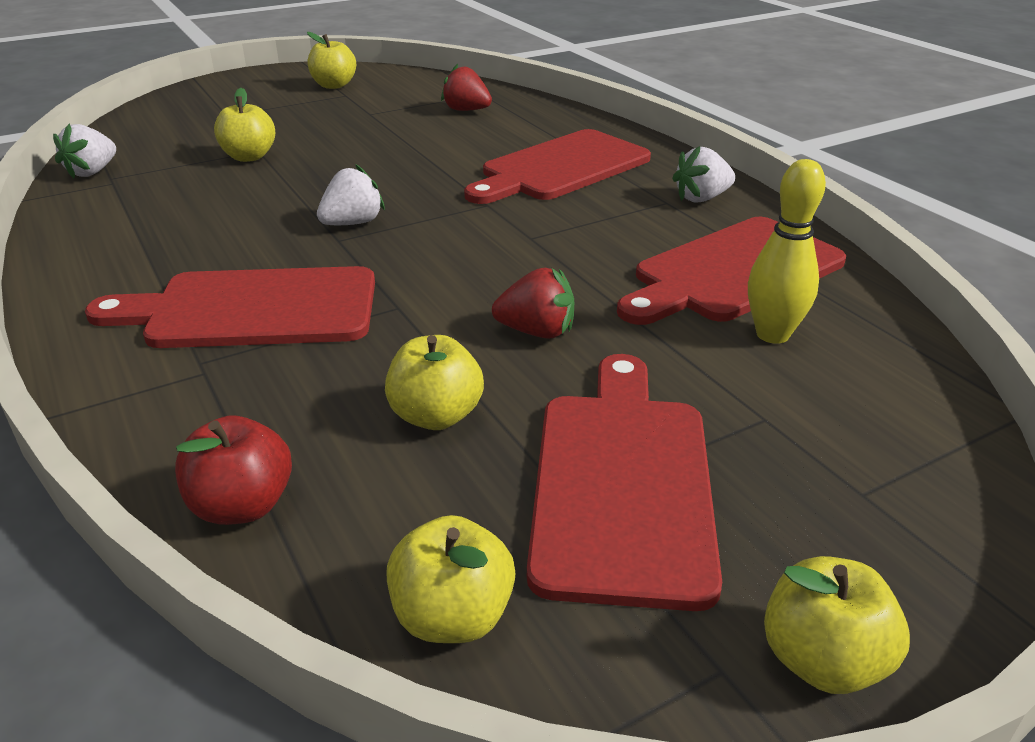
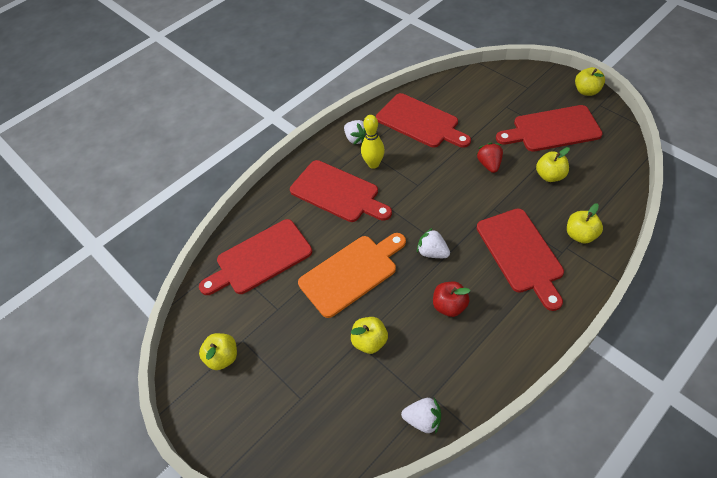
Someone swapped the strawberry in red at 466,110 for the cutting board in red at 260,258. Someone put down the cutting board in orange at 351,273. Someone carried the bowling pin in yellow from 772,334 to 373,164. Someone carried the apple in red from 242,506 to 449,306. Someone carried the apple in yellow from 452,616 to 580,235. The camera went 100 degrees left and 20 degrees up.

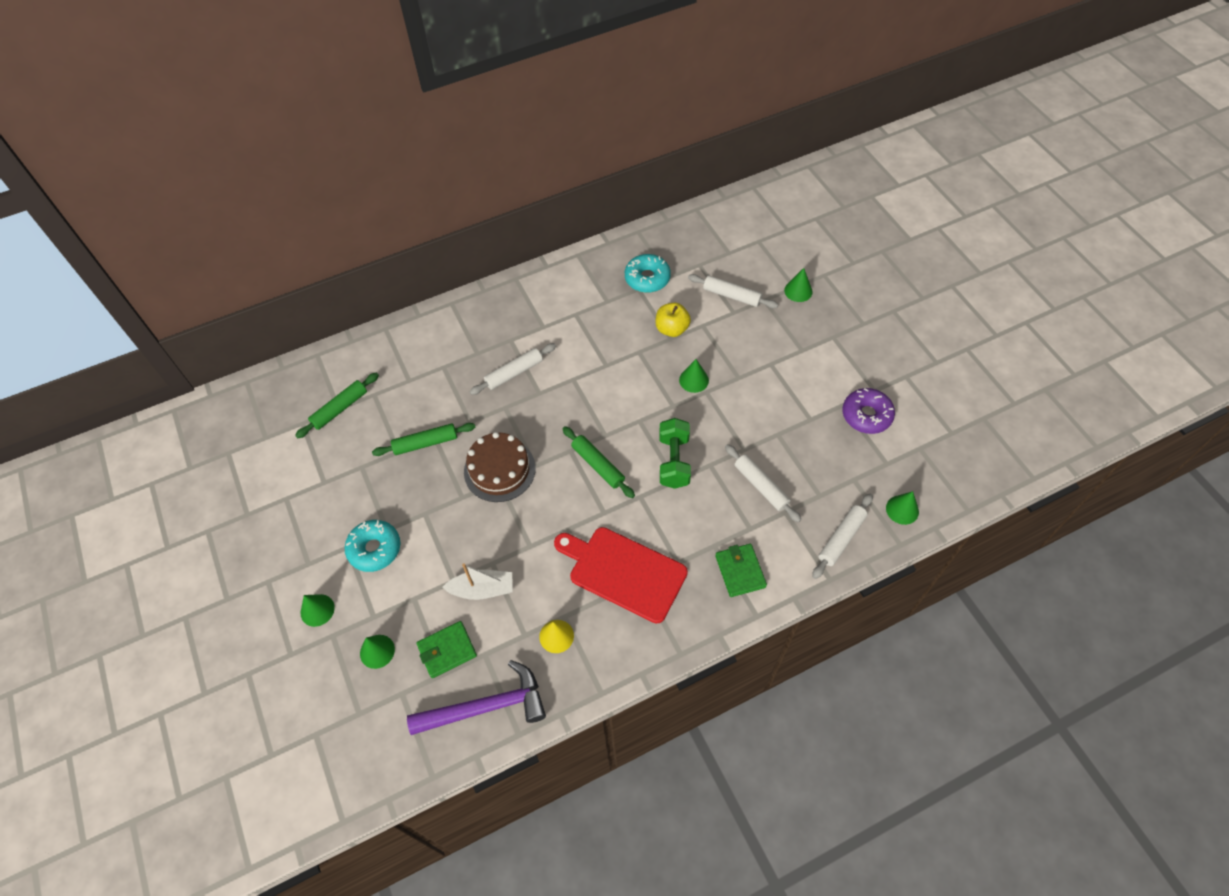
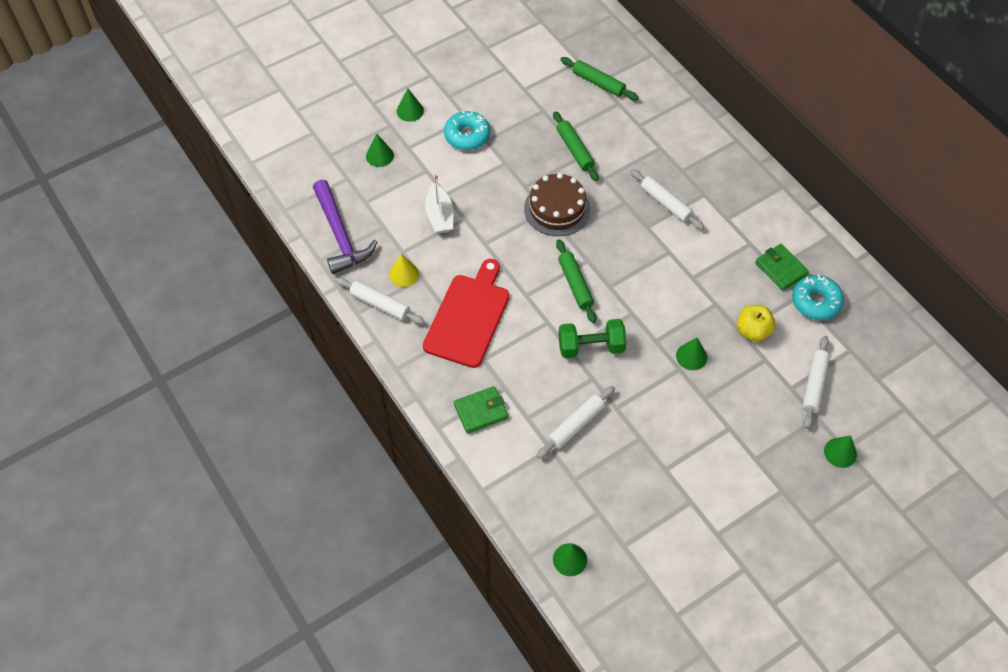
Someone carried the rolling pin in white from 841,538 to 380,304. Someone rotated the rolling pin in green at 598,465 by 60 degrees counterclockwise. Someone carried the wallet in green from 447,650 to 780,269. Someone took away the donut in purple at 866,415. The camera went 80 degrees right and 0 degrees up.

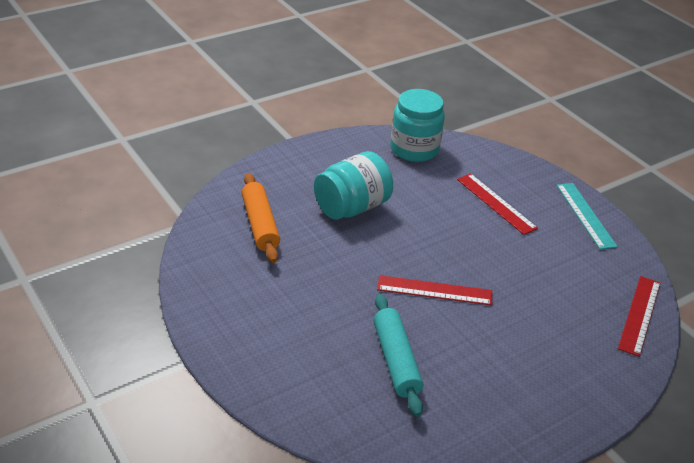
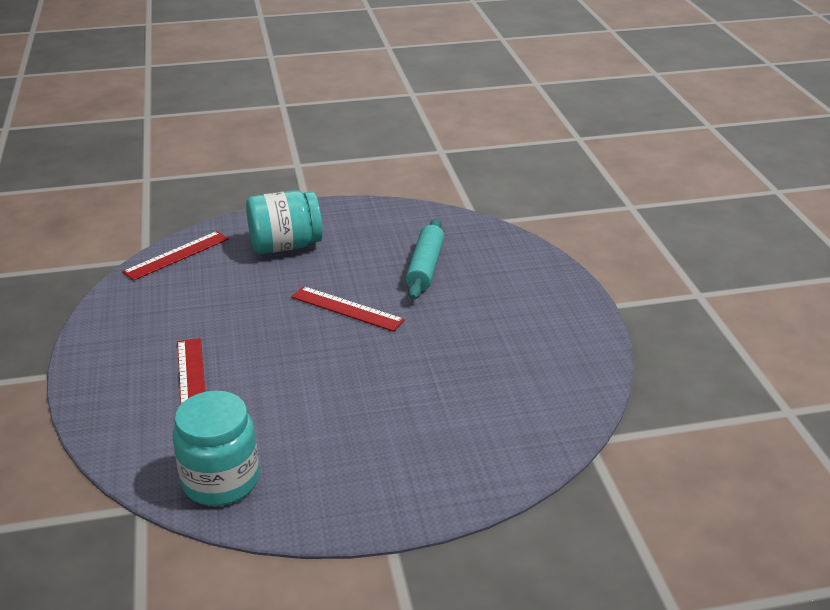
Someone carried the jar in turquoise from 351,207 to 285,246. Someone took away the rolling pin in orange at 260,224. Someone took away the ruler in turquoise at 585,215. The camera went 155 degrees left and 5 degrees down.

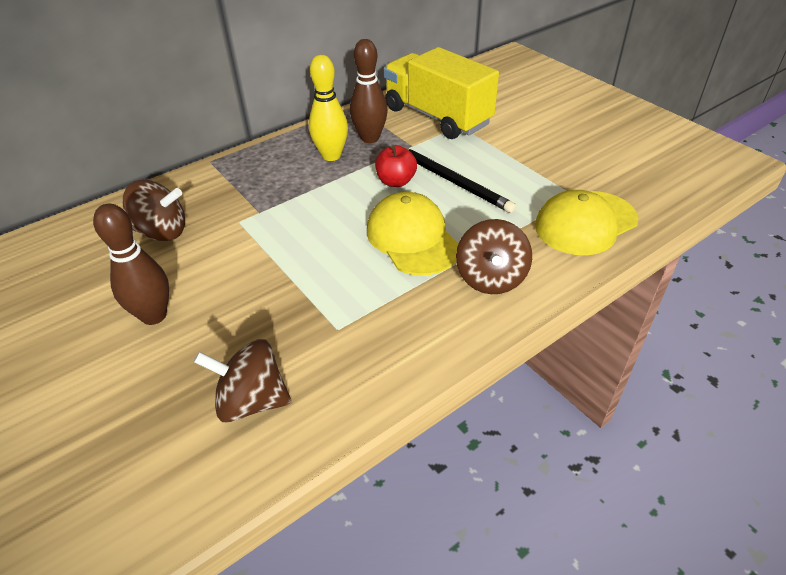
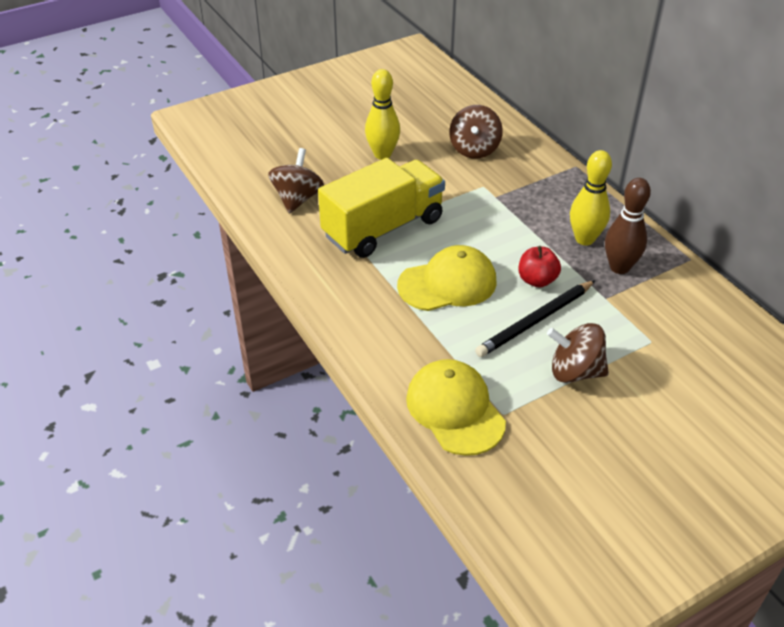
Someone carried the truck in yellow from 437,116 to 383,228. Someone repainted the bowling pin in brown at 154,315, which became the bowling pin in yellow at 382,154. Someone carried the spinning top in brown from 491,278 to 575,371. The camera went 95 degrees right and 0 degrees up.

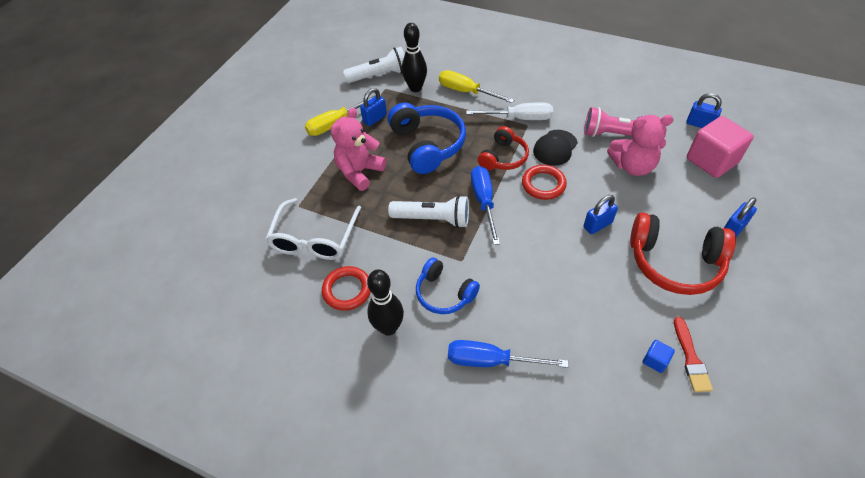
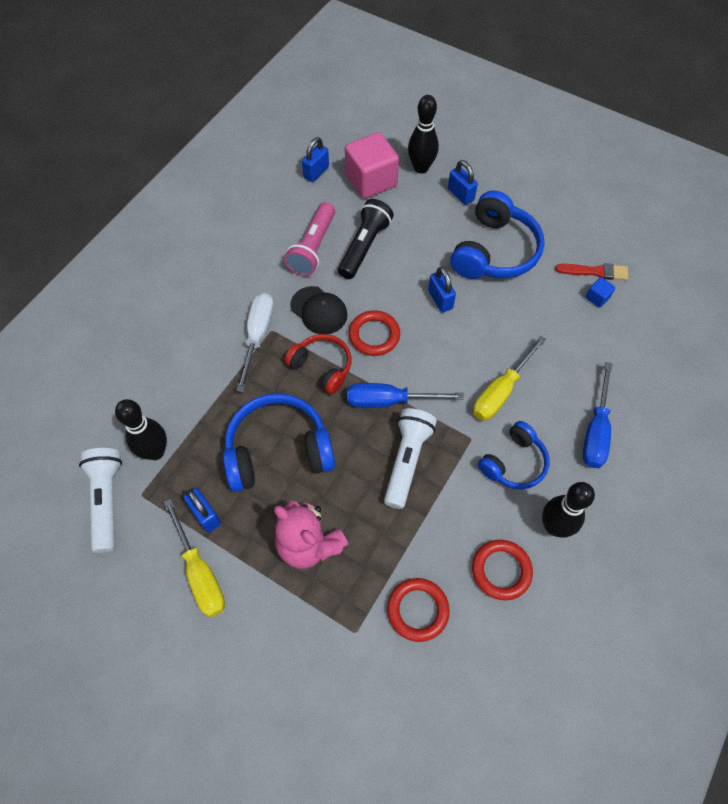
Someone swapped the teddy bear in pink at 632,166 for the flashlight in black at 364,247. Someone swapped the glasses in white at 314,239 for the ring in red at 417,610. Someone put down the bowling pin in black at 421,168. Someone repainted the headphones in red at 674,263, which became the headphones in blue at 494,251. Someone carried the screwdriver in yellow from 466,92 to 501,391. The camera went 85 degrees left and 10 degrees up.

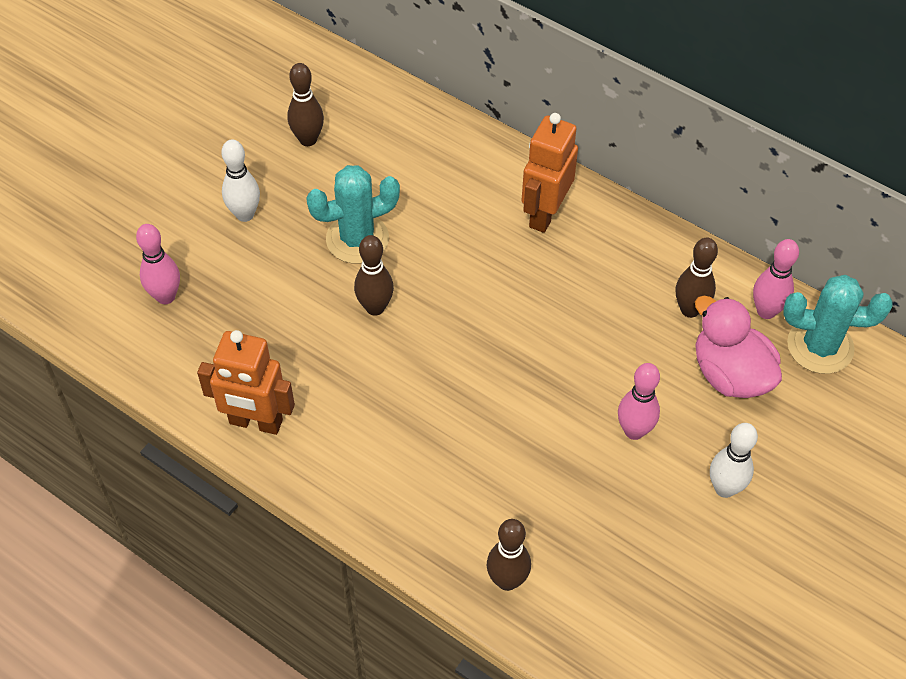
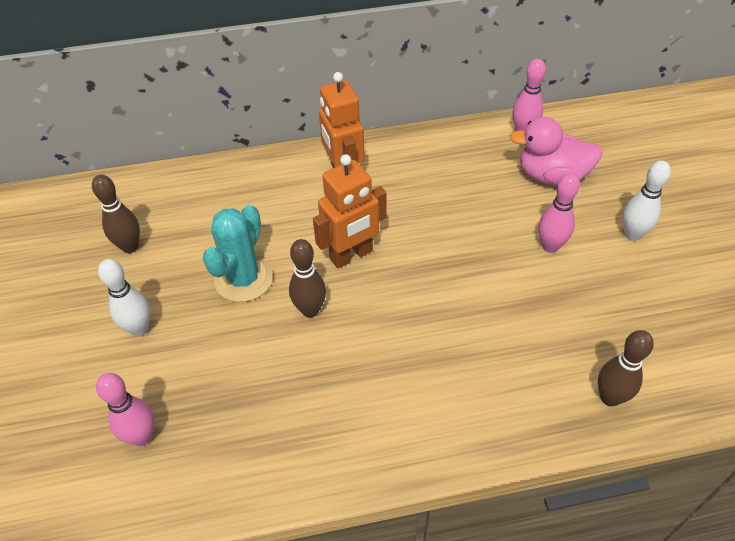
Someone carried the robot in orange from 255,422 to 351,255. Someone took away the bowling pin in brown at 690,310. Someone took away the cactus in turquoise at 820,346. The camera went 45 degrees left and 5 degrees down.

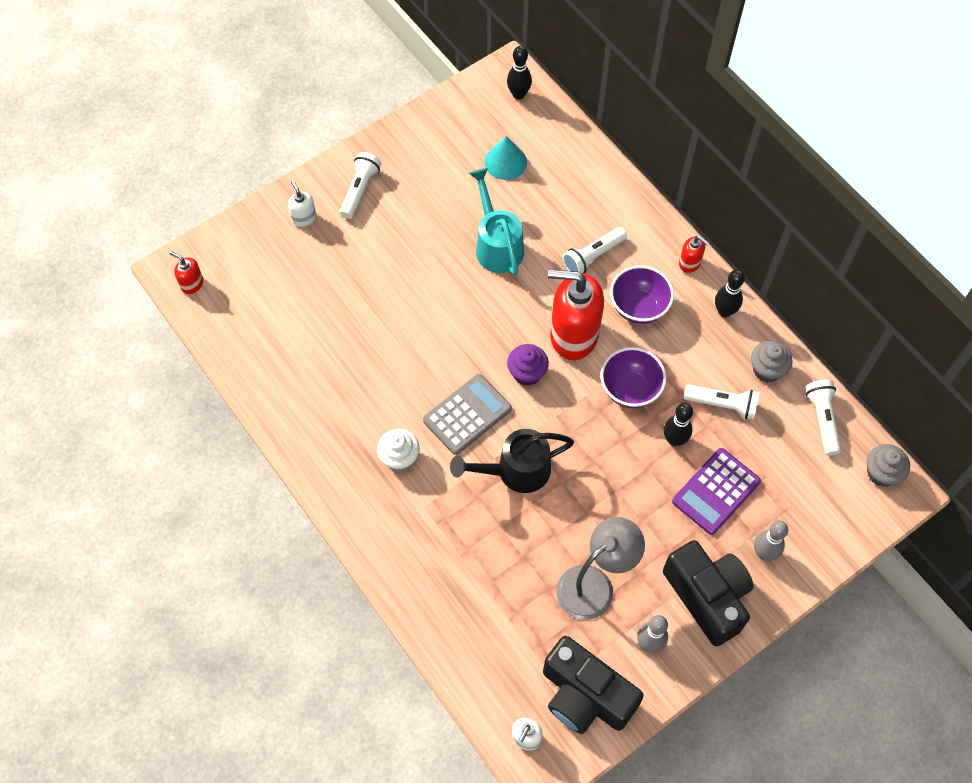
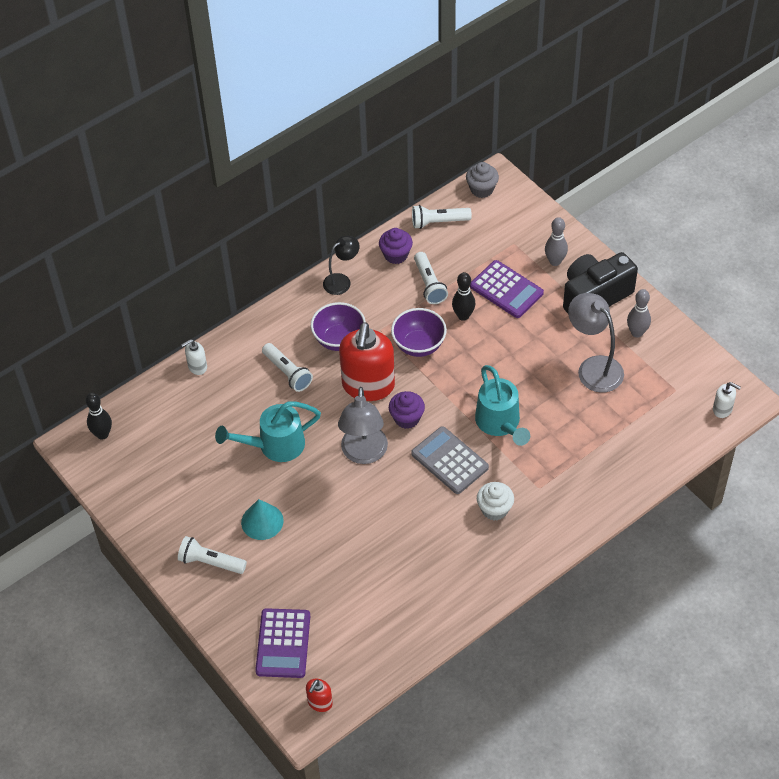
Someone carried the soap dispenser in white from 304,218 to 197,367. Someone carried the cone in turquoise from 505,162 to 262,521. Someone put down the calculator in purple at 283,643. Someone swapped the bowling pin in black at 724,311 for the lamp in black at 342,281. Someone put down the lamp in grey at 364,454. Someone repainted the cupcake in grey at 767,370, which became the cupcake in purple at 396,255. Someone rotated the flashlight in white at 722,404 by 150 degrees clockwise. Someone repainted the watering can in black at 515,471, which became the watering can in turquoise at 500,423. Someone took away the camera in black at 585,696. Someone took away the soap dispenser in red at 690,263. The camera went 90 degrees left and 10 degrees down.

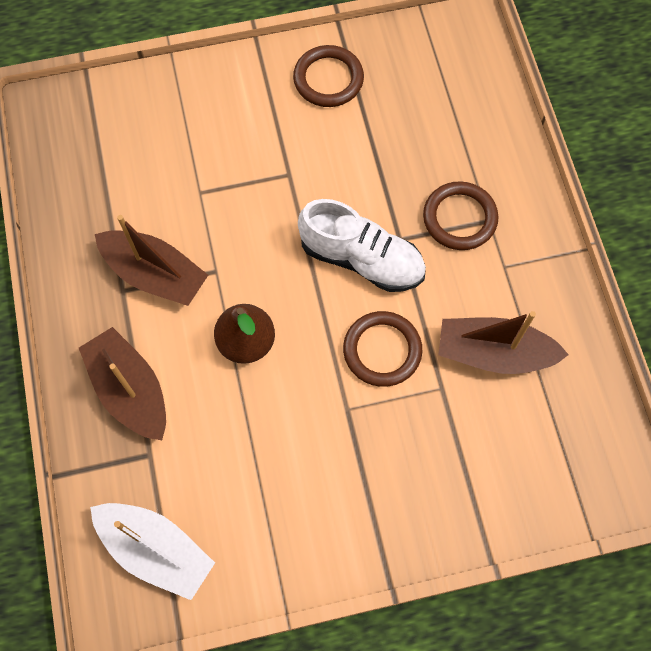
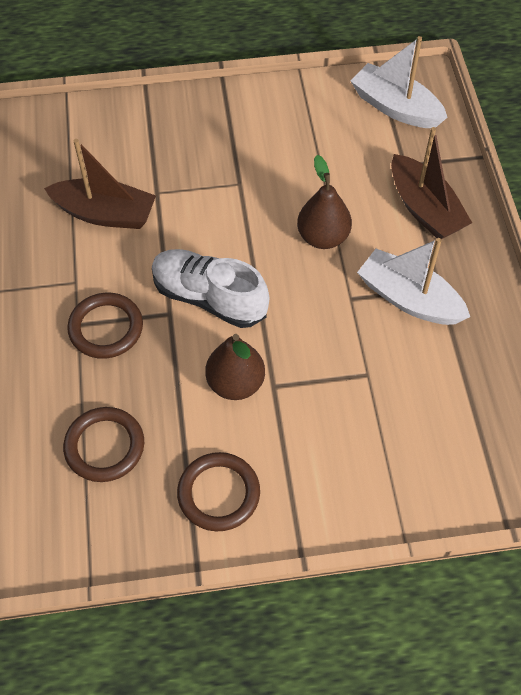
Someone carried the ring in brown from 382,350 to 104,446. Someone put down the pear in brown at 235,383. Someone repainted the boat in brown at 155,275, which became the boat in white at 409,299. The camera went 175 degrees left and 10 degrees down.

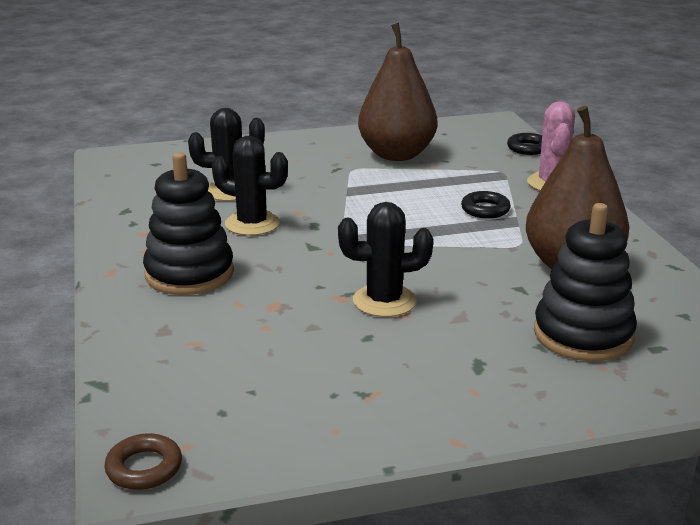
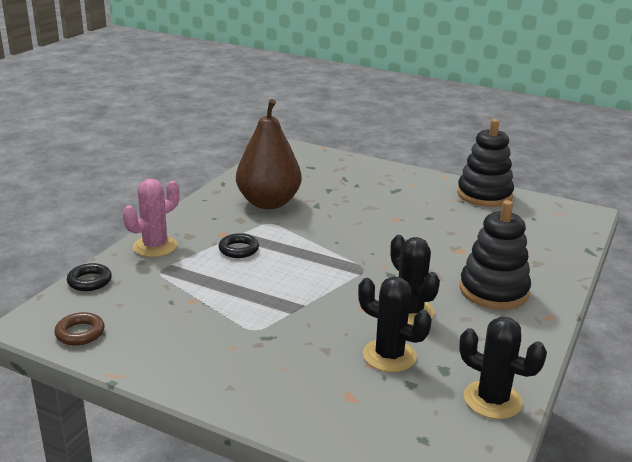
Someone carried the ring in brown from 144,468 to 80,333. Someone carried the stacking toy in black from 583,335 to 484,195. Someone carried the cactus in black from 384,301 to 492,400. Someone took away the pear in brown at 397,154. The camera went 140 degrees left and 0 degrees up.

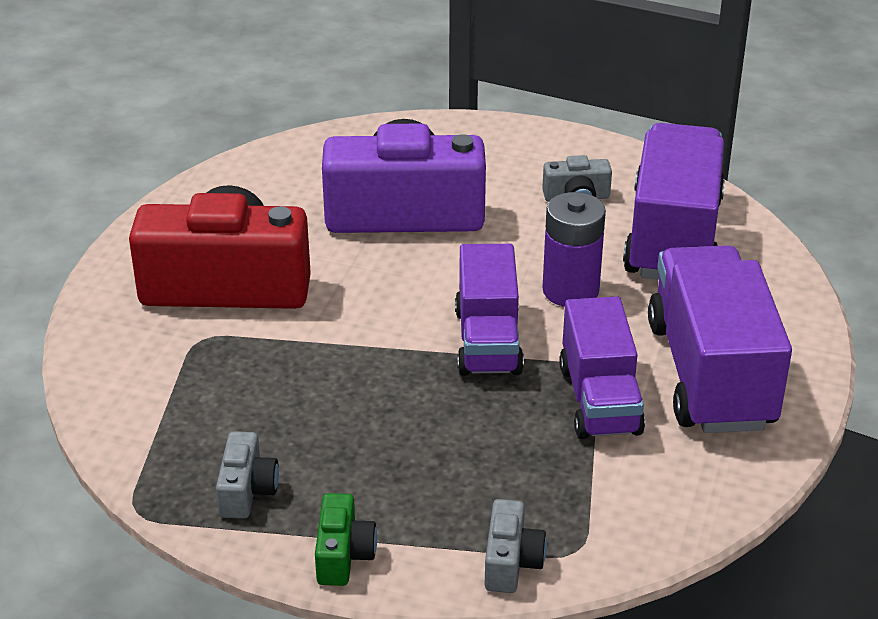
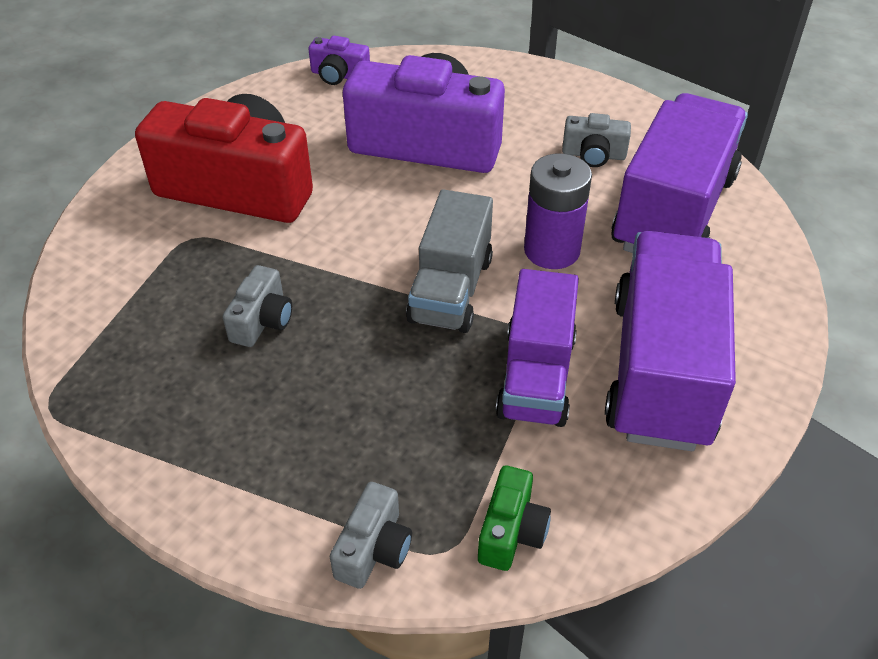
Someone carried the camera in grey from 247,490 to 262,321. Someone put down the camera in purple at 339,75. Someone repainted the truck in purple at 488,341, which became the truck in grey at 451,290. Someone carried the camera in green from 343,555 to 511,531. The camera went 15 degrees right and 10 degrees up.

